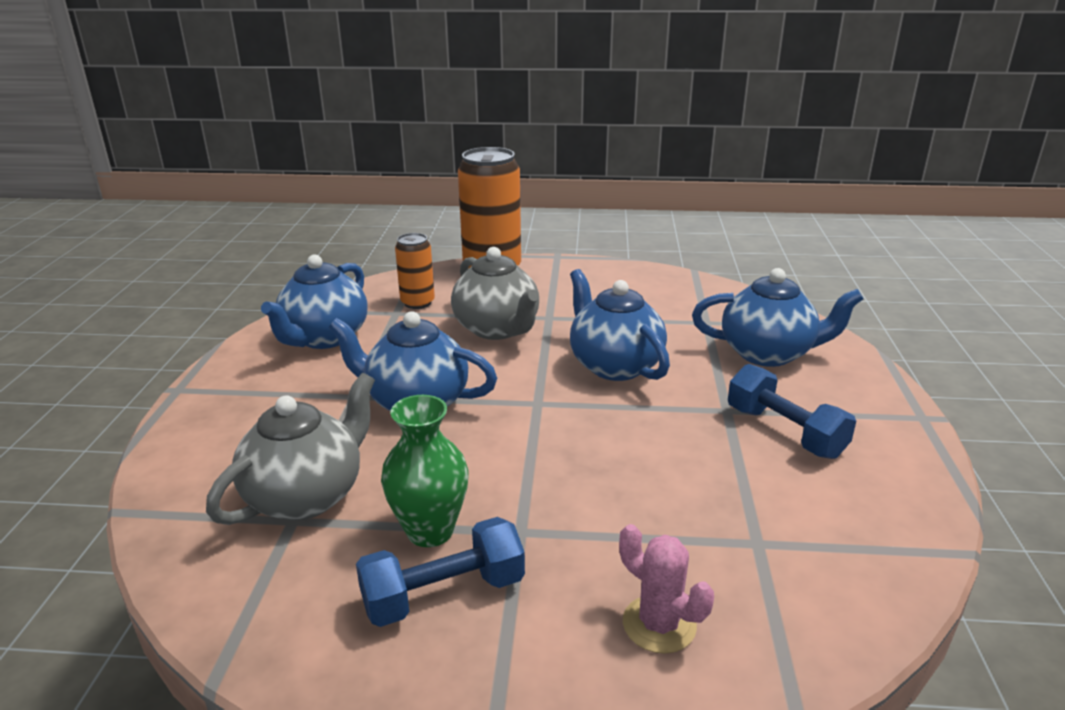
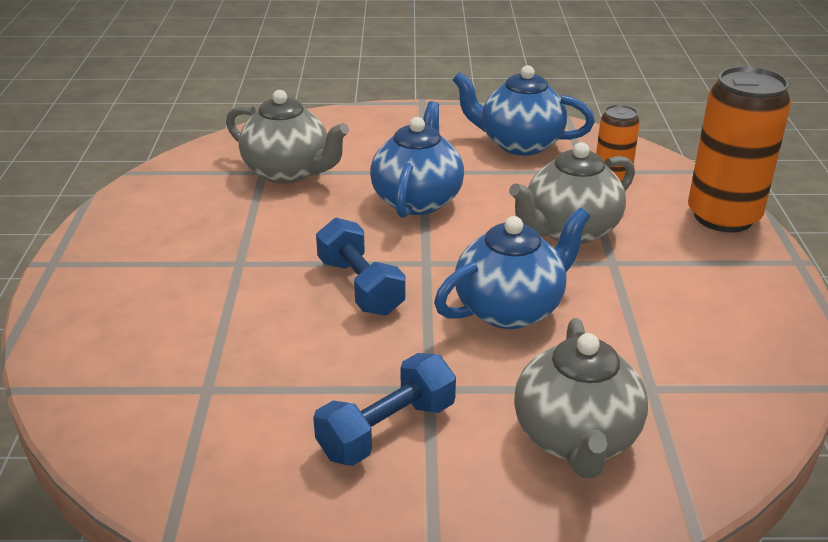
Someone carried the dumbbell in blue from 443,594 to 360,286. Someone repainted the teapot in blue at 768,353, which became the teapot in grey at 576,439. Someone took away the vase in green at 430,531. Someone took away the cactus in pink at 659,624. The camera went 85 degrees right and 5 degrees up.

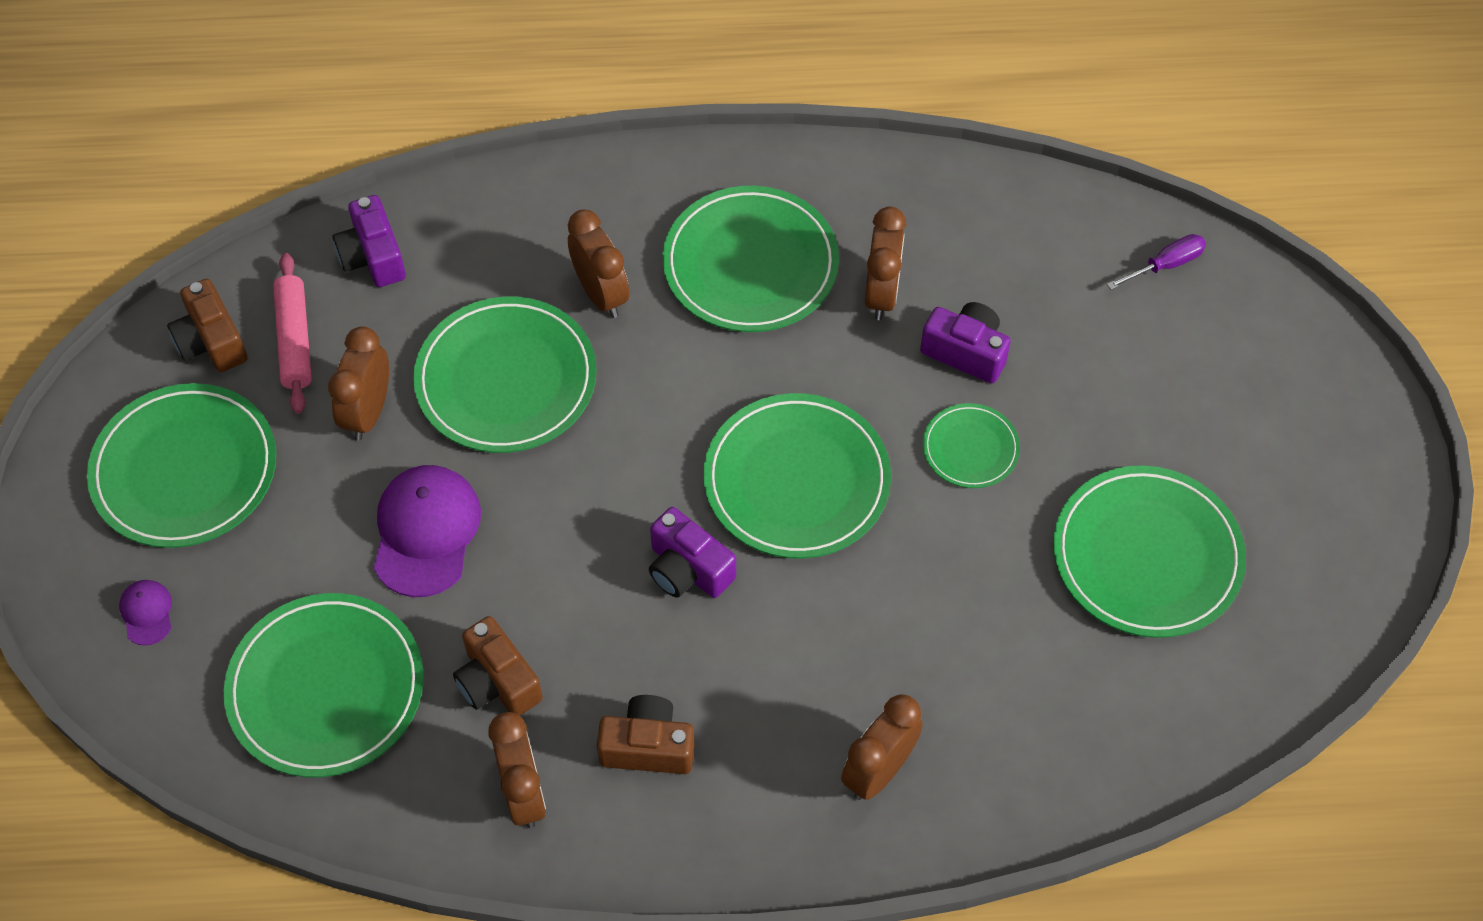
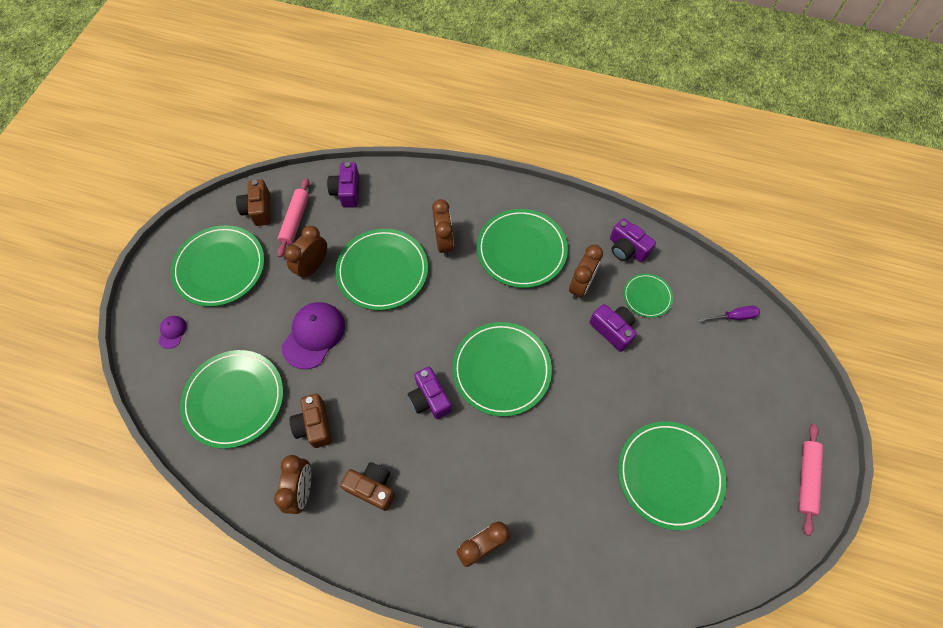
Someone put down the camera in purple at 627,249. Someone carried the plate in green from 970,448 to 647,296. Someone put down the rolling pin in pink at 806,479. The camera went 20 degrees right and 5 degrees up.

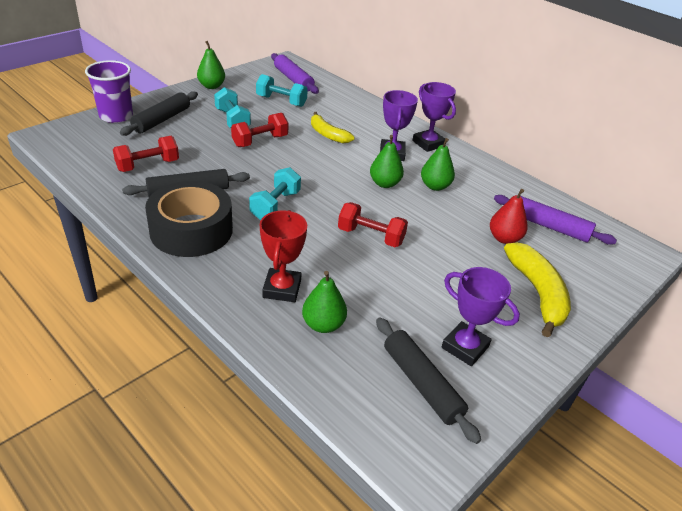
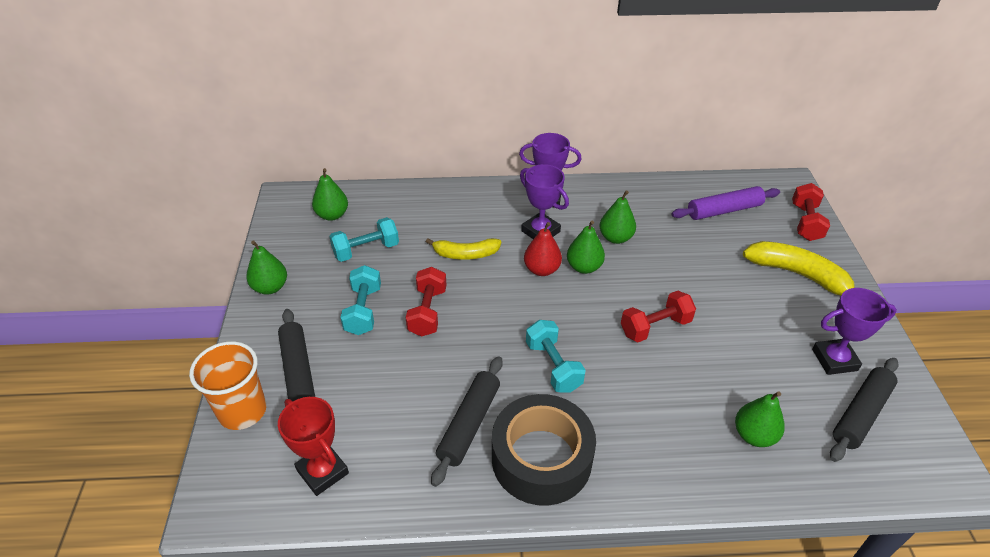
Someone repainted the cup in purple at 116,116, which became the cup in orange at 242,411. Someone carried the trophy in red from 282,289 to 322,471. Someone swapped the rolling pin in purple at 293,79 for the pear in green at 332,215. Someone rotated the dumbbell in turquoise at 232,120 by 75 degrees clockwise. Someone carried the pear in red from 504,238 to 541,269. Someone carried the dumbbell in red from 148,165 to 805,222. Someone rotated the rolling pin in black at 421,383 by 60 degrees counterclockwise. The camera went 45 degrees left and 5 degrees up.

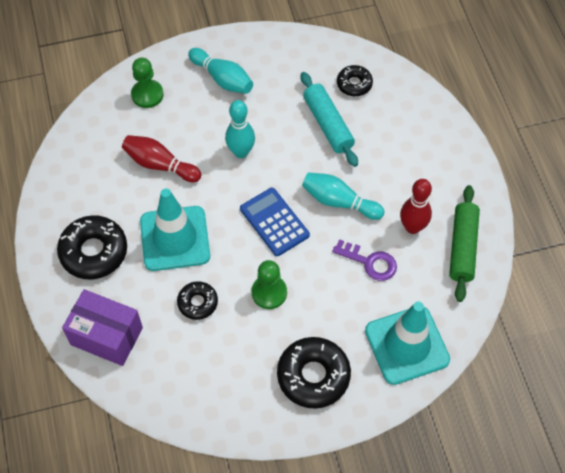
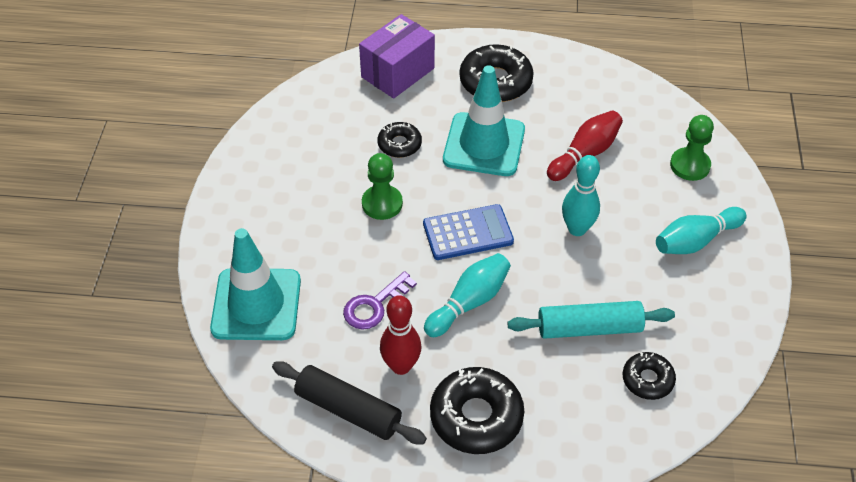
Someone repainted the rolling pin in green at 462,247, which became the rolling pin in black at 348,410. Someone carried the donut in black from 313,376 to 476,417. The camera went 110 degrees right and 10 degrees down.

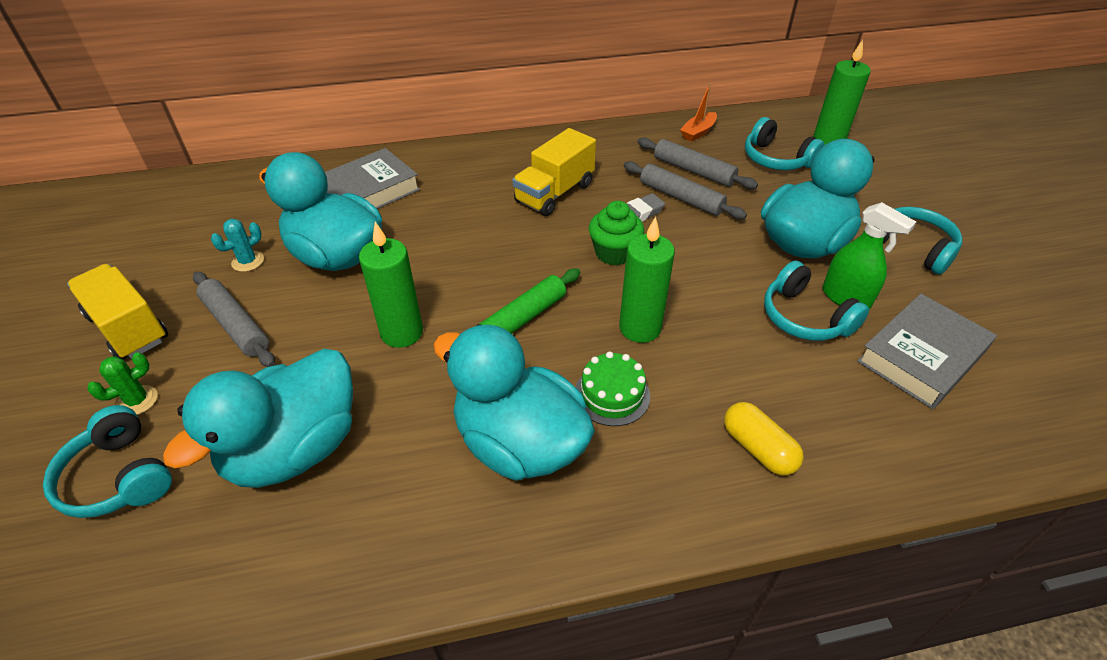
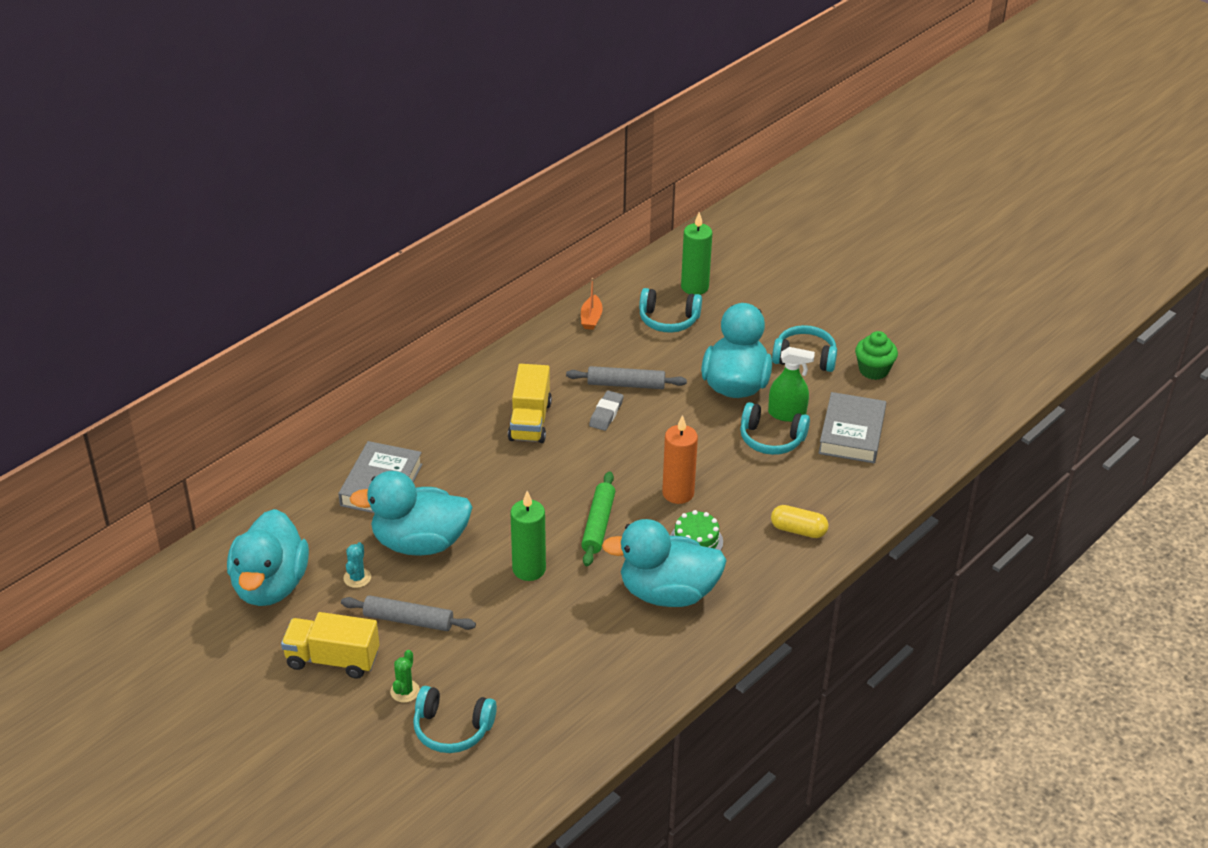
Someone carried the duck in turquoise from 295,449 to 270,585. Someone repainted the candle in green at 640,328, which became the candle in orange at 678,493. Someone carried the cupcake in green from 614,253 to 873,370. Someone took away the rolling pin in grey at 693,171. The camera went 35 degrees left and 5 degrees down.

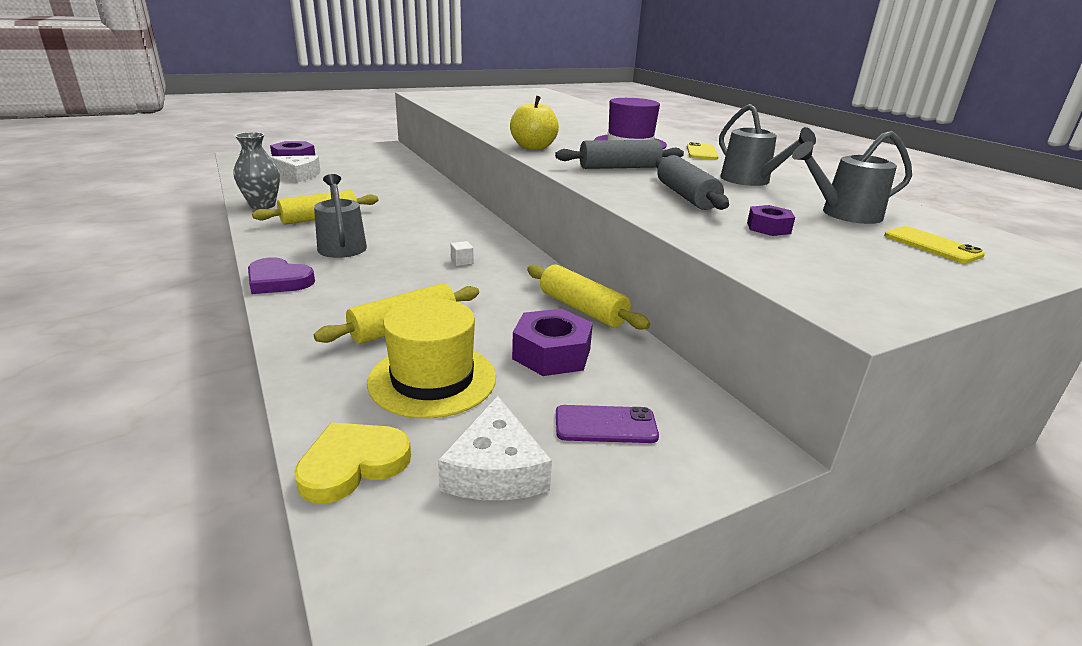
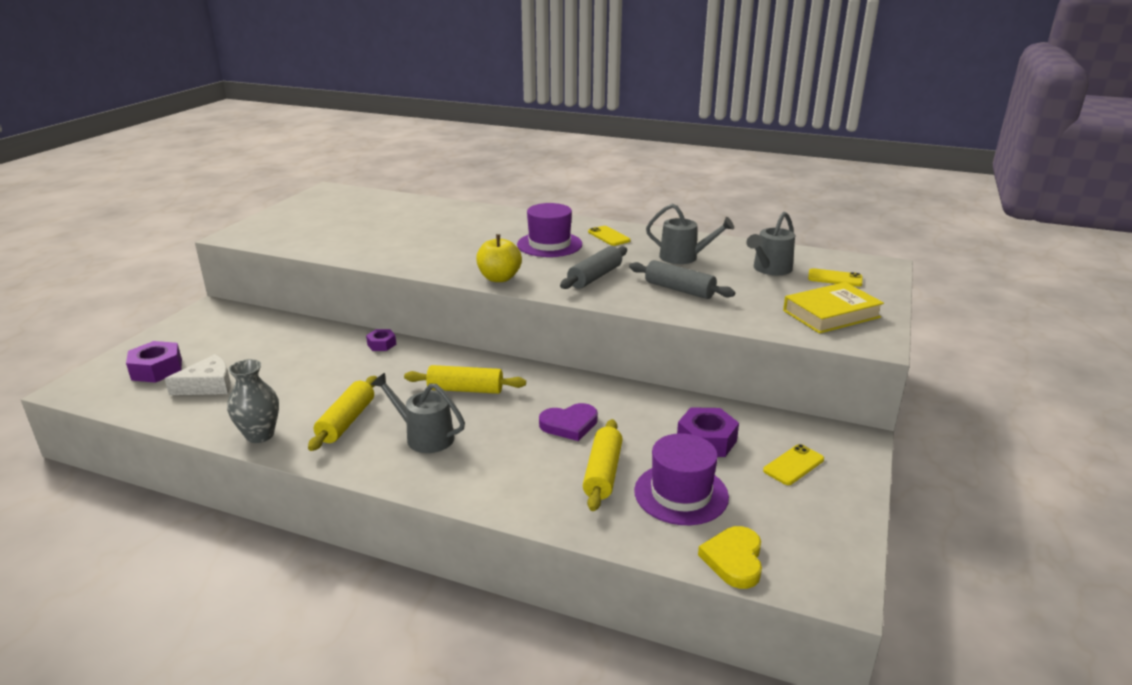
Someone carried the nut in purple from 768,228 to 381,344. Someone carried the rolling pin in yellow from 582,309 to 465,389. Someone carried the heart in purple from 278,281 to 569,424. Someone repainted the hat in yellow at 432,379, which became the hat in purple at 681,494. Someone repainted the phone in purple at 605,425, which became the phone in yellow at 793,465. Someone put down the book in yellow at 831,314. Someone took away the cheese in white at 495,470. Someone took away the cube in white at 462,262. The camera went 40 degrees left and 0 degrees up.

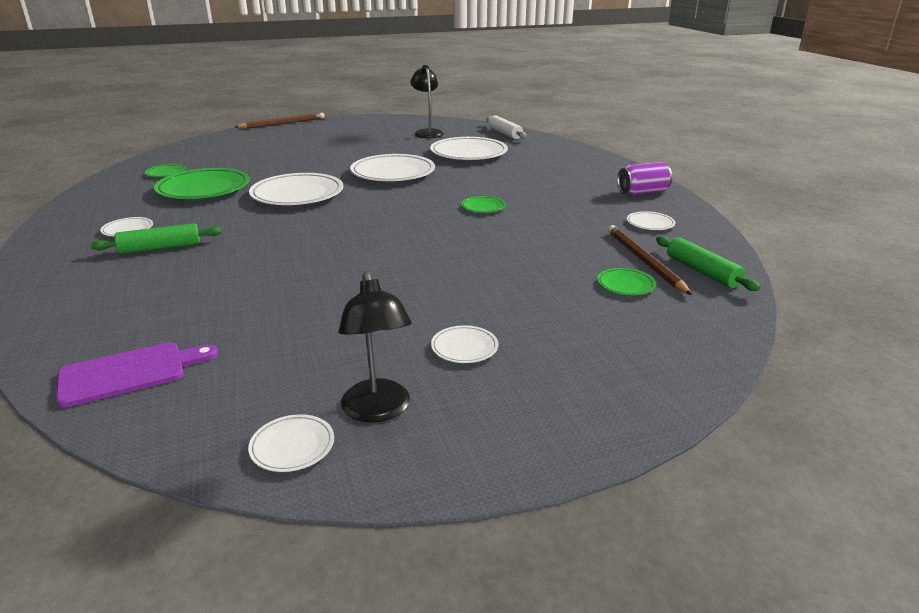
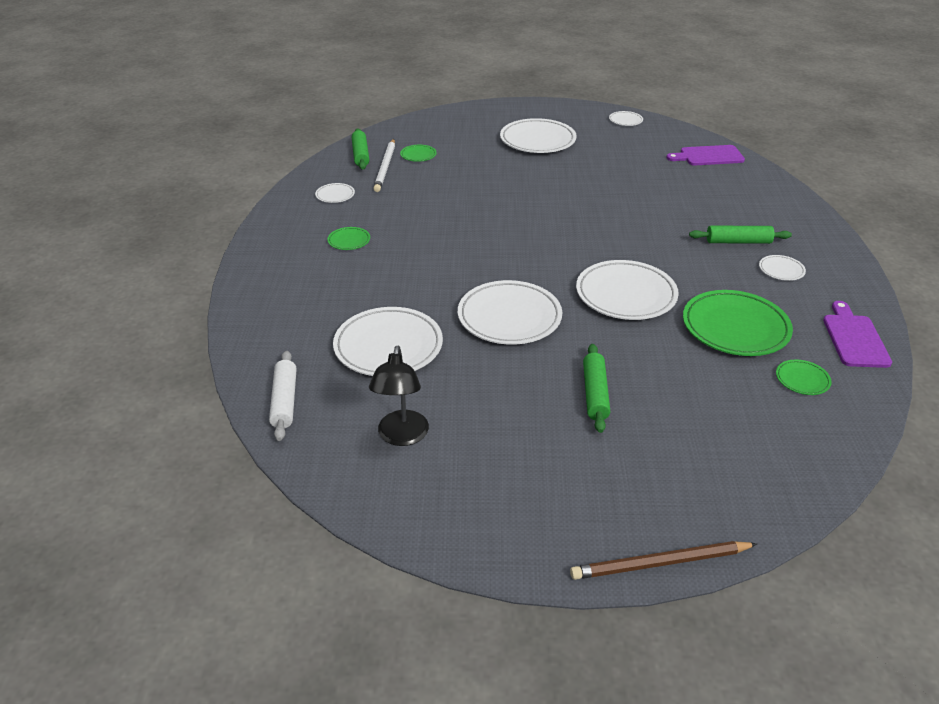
Someone carried the plate in green from 483,207 to 349,241. Someone repainted the pencil in brown at 644,261, which became the pencil in white at 385,167. Someone scaled the plate in white at 464,347 by 2.16. Someone put down the rolling pin in green at 595,393. Someone put down the cutting board in purple at 854,338. Someone took away the lamp in black at 378,411. Someone took away the can in purple at 642,192. The camera went 160 degrees left and 10 degrees up.

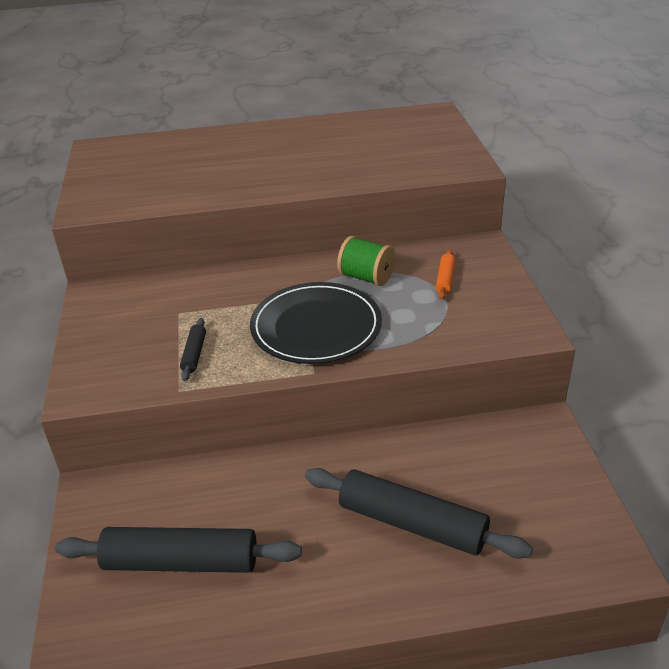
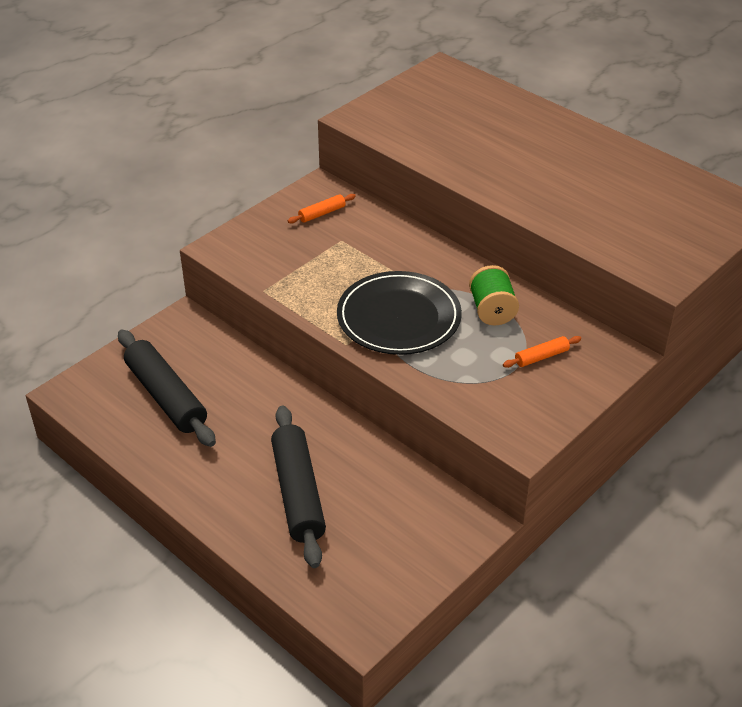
Someone put down the rolling pin in orange at 322,213. Someone took away the rolling pin in black at 194,354. The camera went 50 degrees right and 5 degrees up.

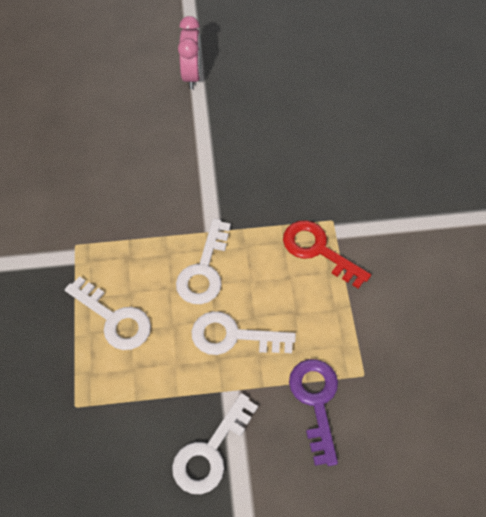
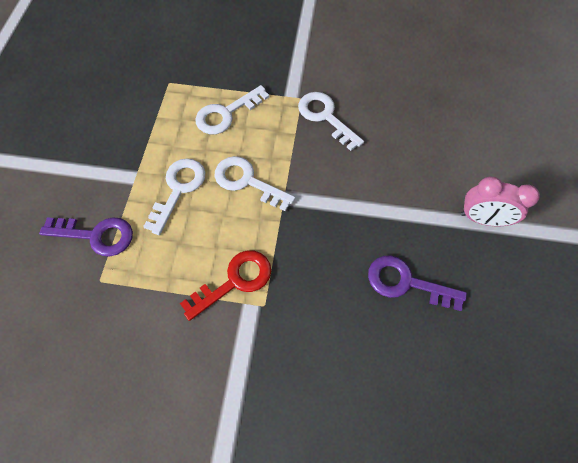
Someone carried the key in white from 210,452 to 325,117. Someone put down the key in purple at 406,282. The camera went 105 degrees right and 5 degrees up.

